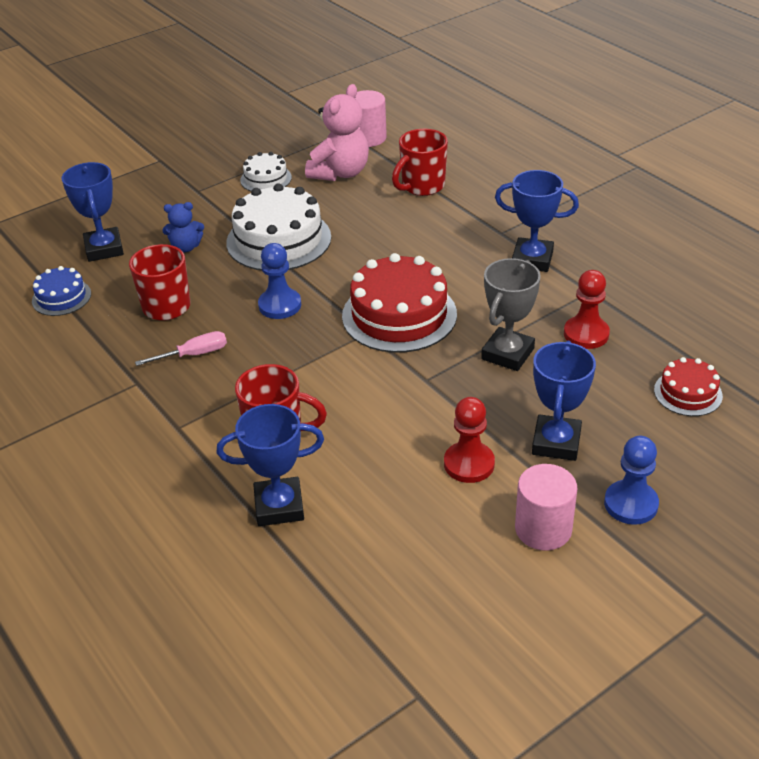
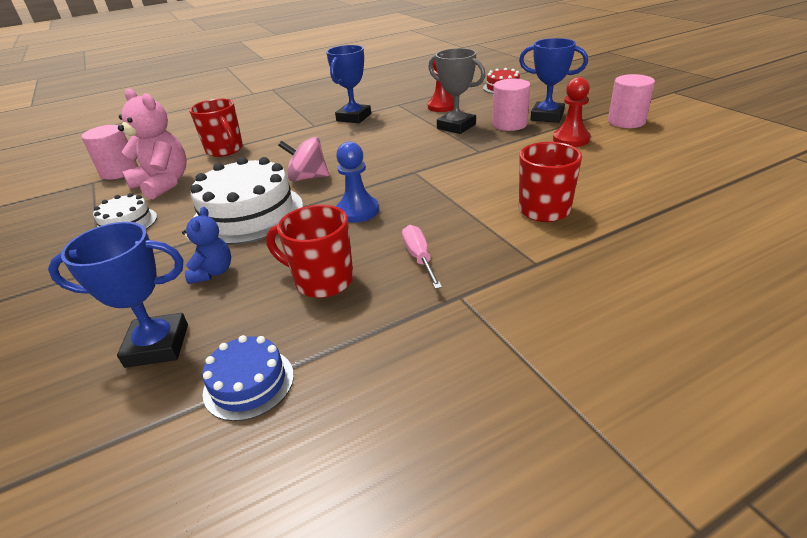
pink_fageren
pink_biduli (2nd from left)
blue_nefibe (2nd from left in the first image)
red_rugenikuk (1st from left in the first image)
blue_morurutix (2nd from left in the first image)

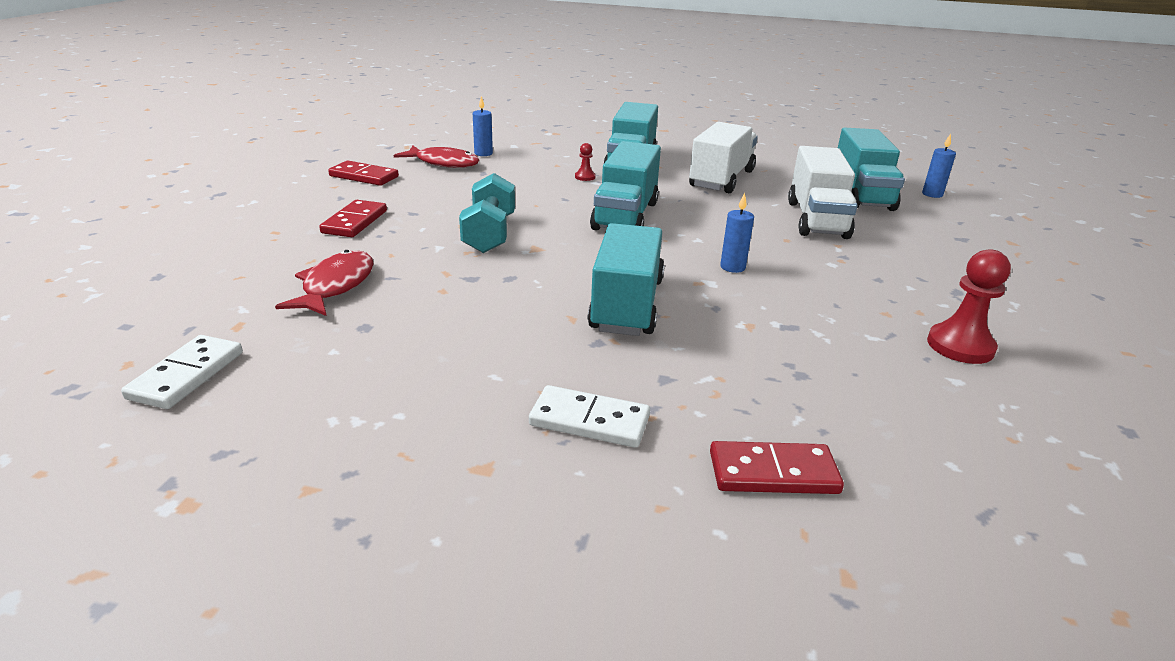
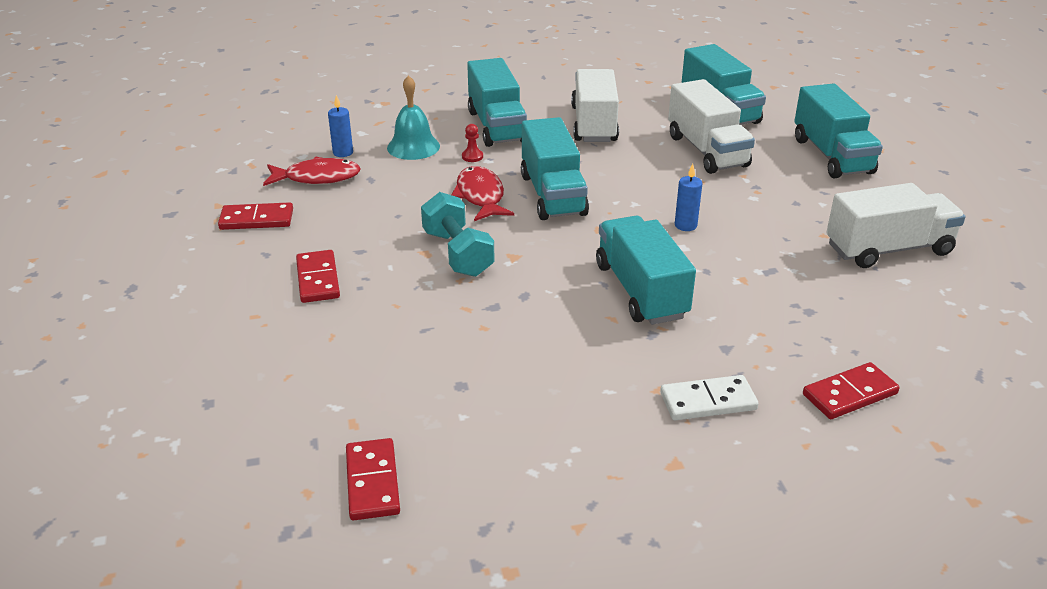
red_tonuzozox (3rd from left)
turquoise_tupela
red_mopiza (2nd from left)
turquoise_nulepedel (5th from left)
white_nulepedel (3rd from left)
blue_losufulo (3rd from left in the first image)

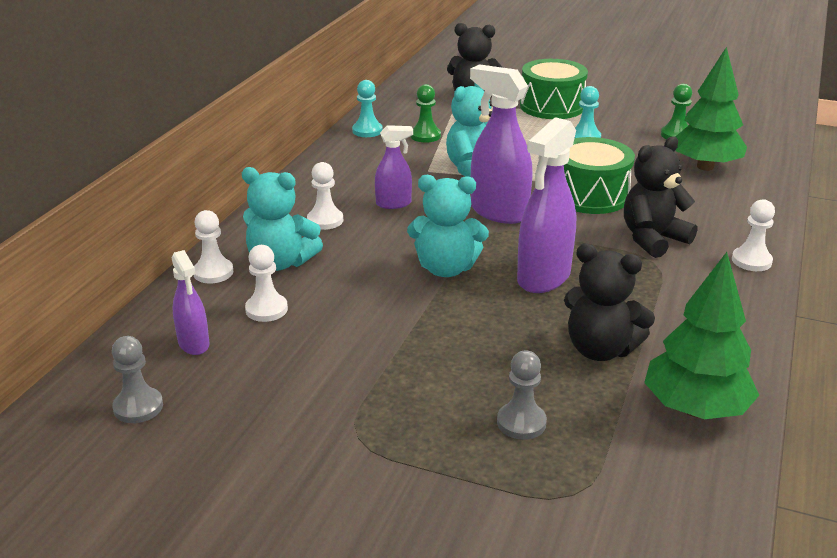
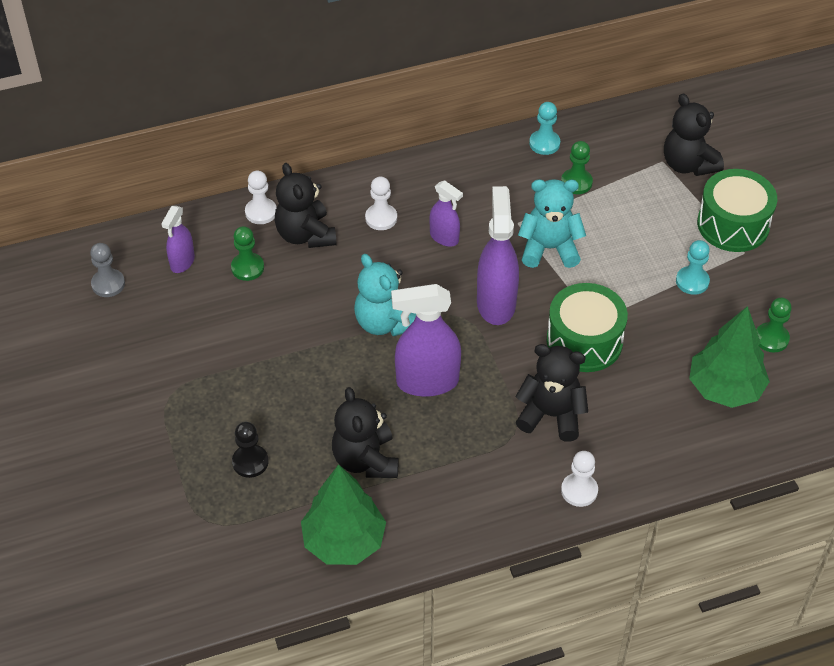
green_morurutix (1st from left)
black_morurutix
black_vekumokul (1st from left)

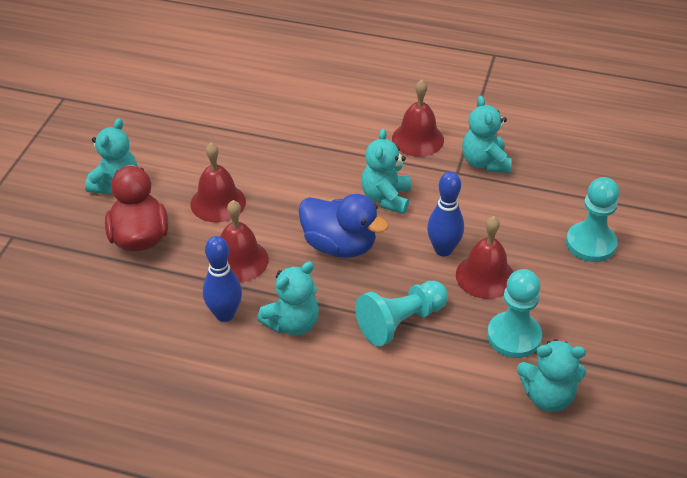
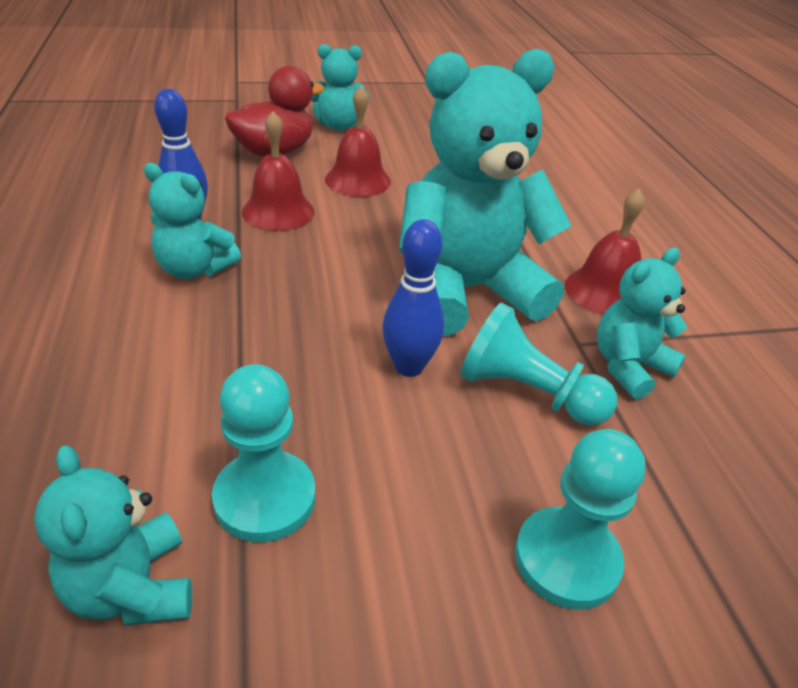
turquoise_vekumokul (4th from left)
turquoise_morurutix (2nd from left)
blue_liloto
red_tupela (4th from left in the first image)

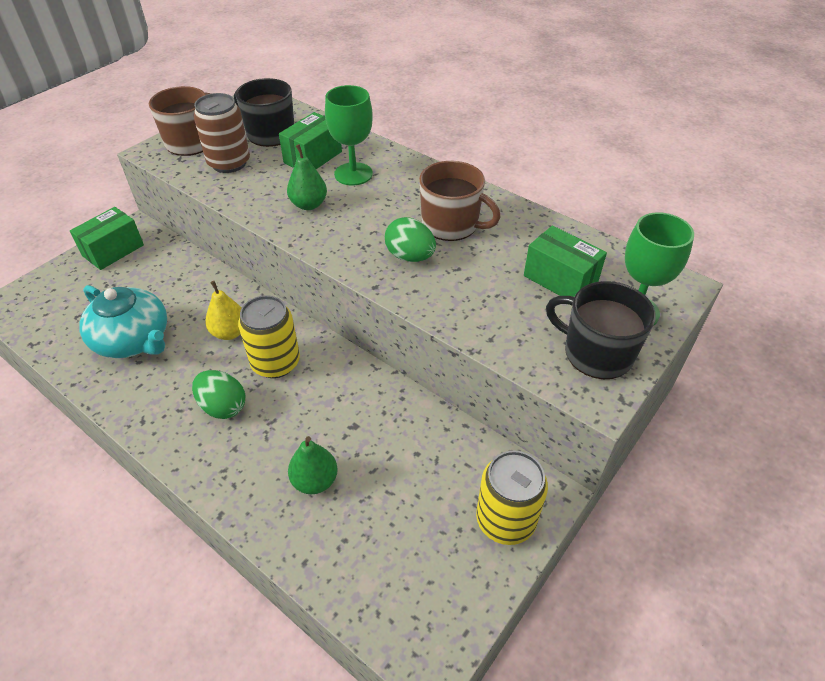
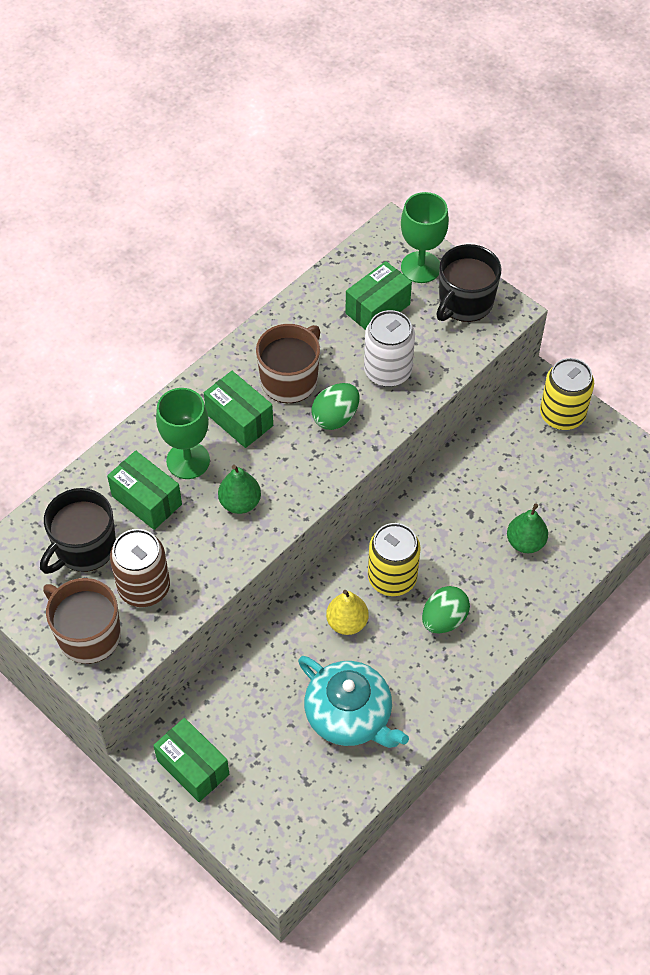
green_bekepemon (3rd from left)
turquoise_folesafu
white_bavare

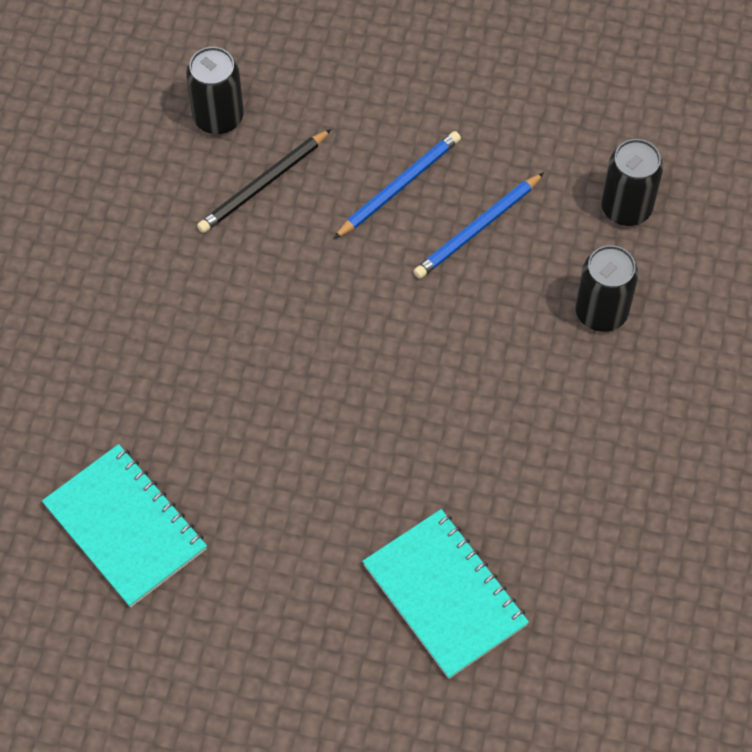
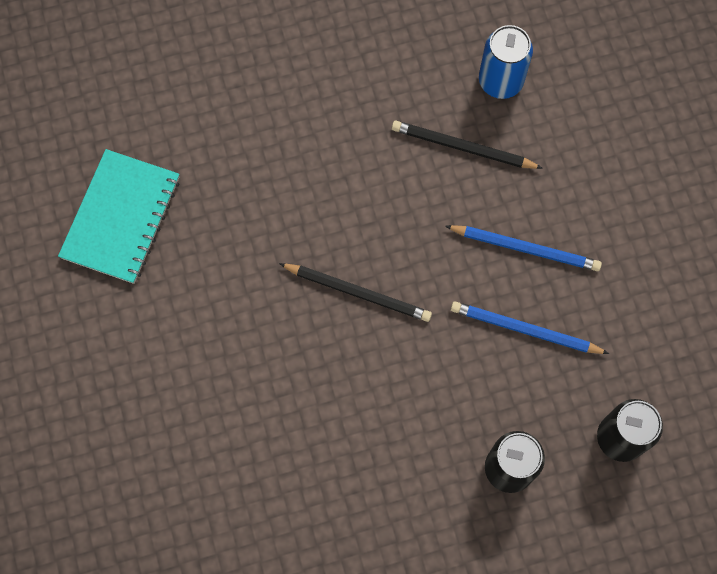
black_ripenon (1st from left)
blue_bavare
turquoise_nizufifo (2nd from left in the first image)

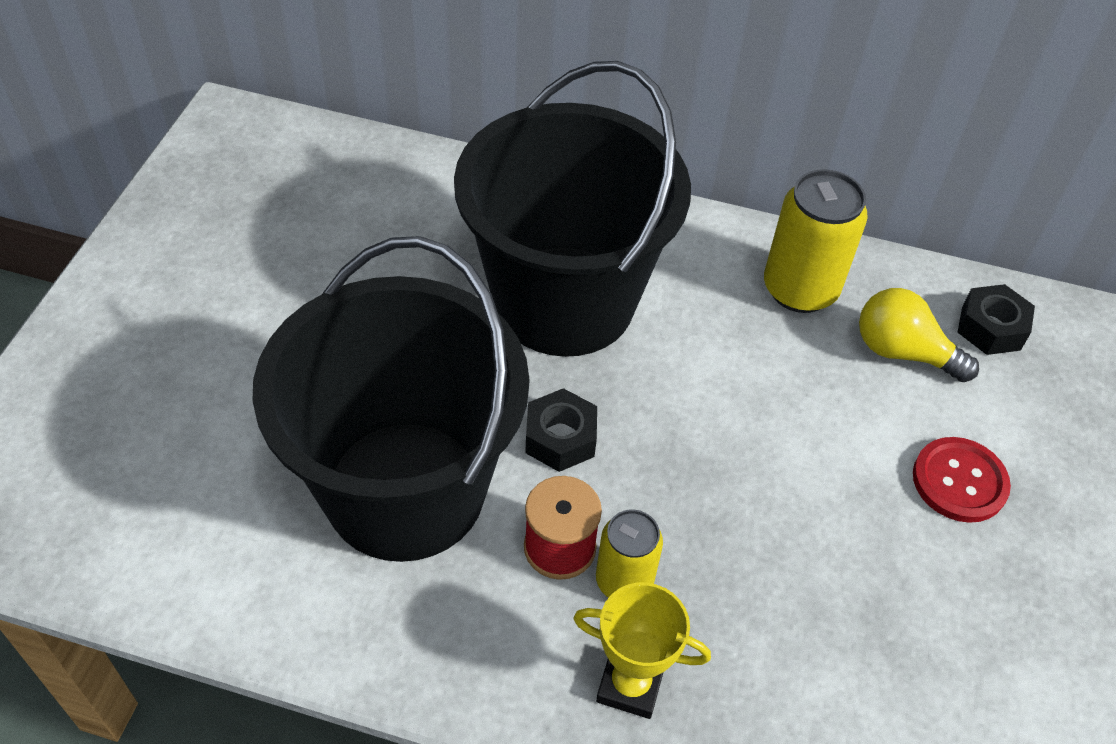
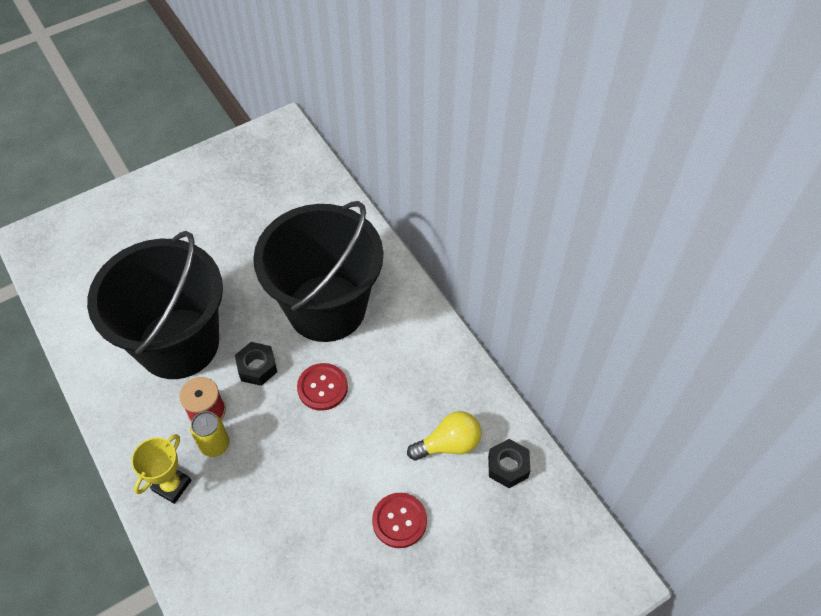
yellow_nefibe
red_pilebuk (1st from left)
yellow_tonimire
yellow_bavare (2nd from left in the first image)

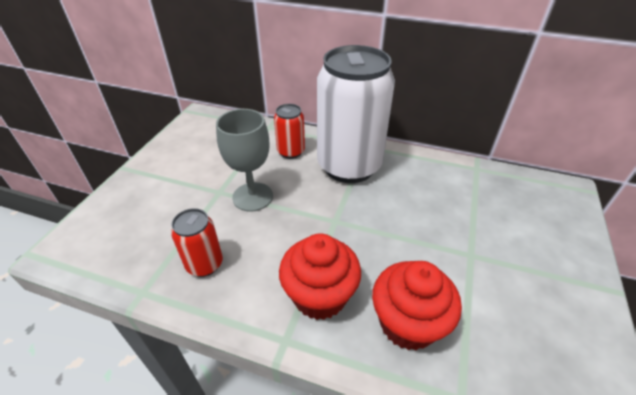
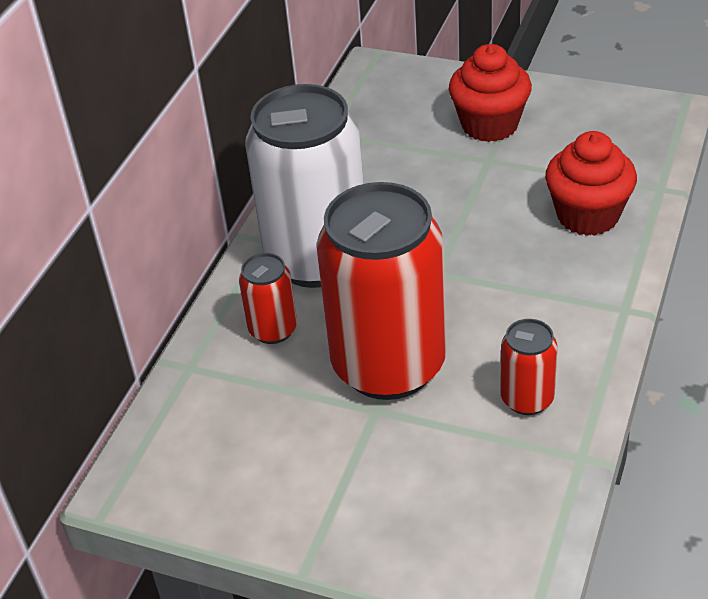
red_bavare (2nd from left)
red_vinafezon (1st from left)

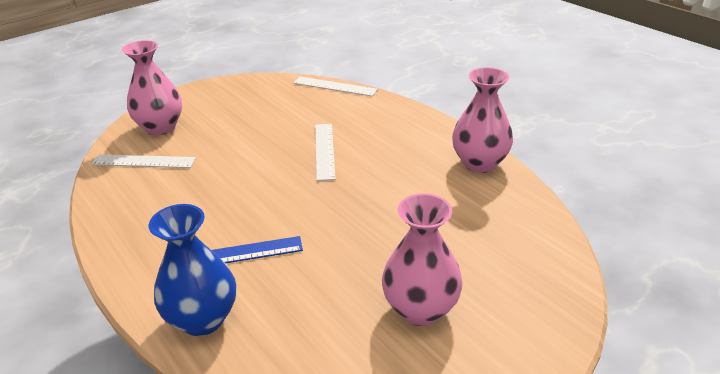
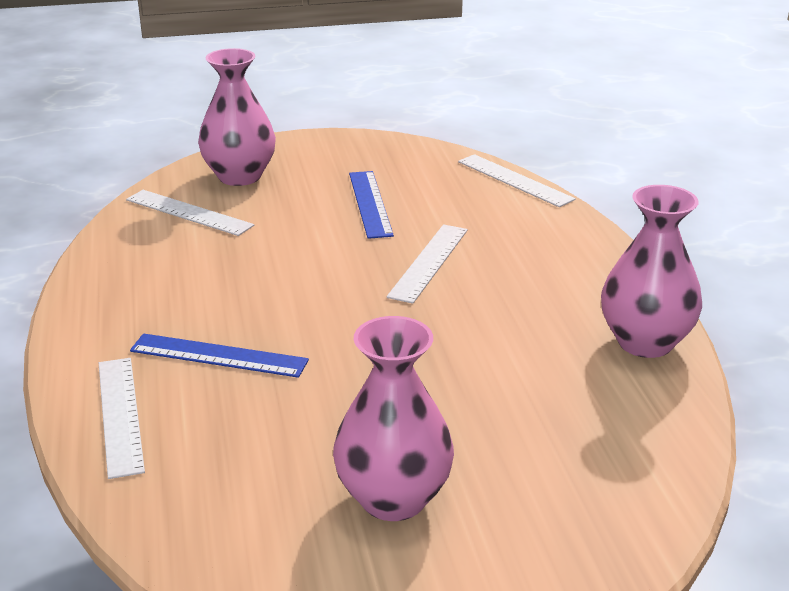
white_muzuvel (1st from left)
blue_muzuvel (2nd from left)

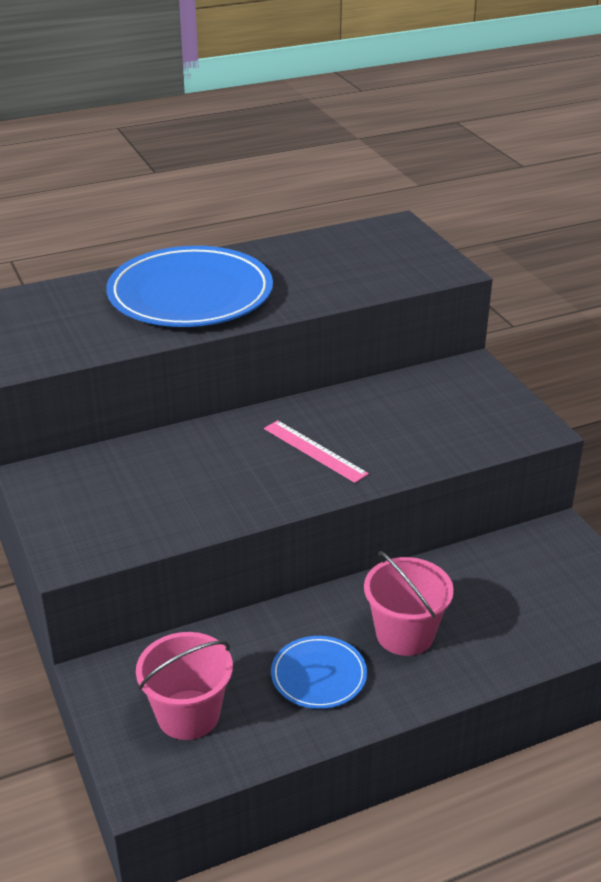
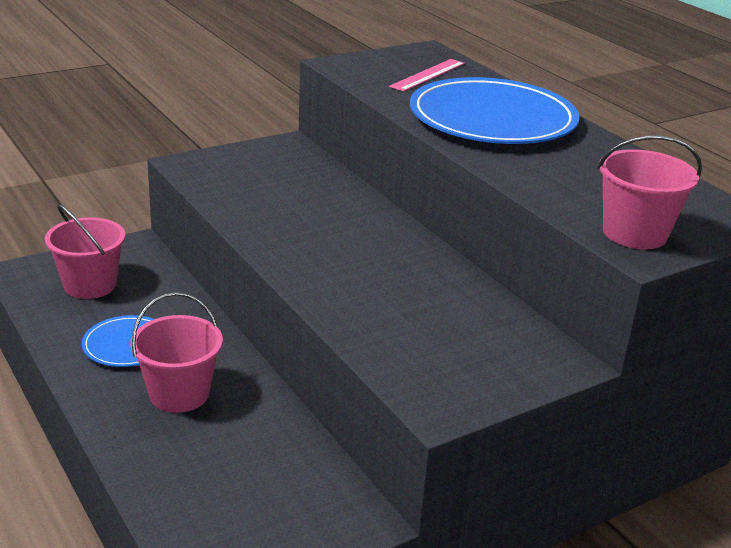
pink_muzuvel
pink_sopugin (3rd from left)

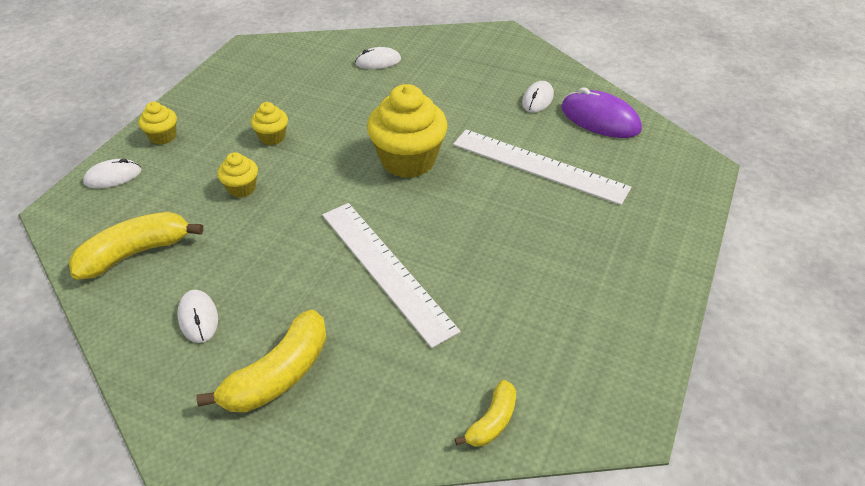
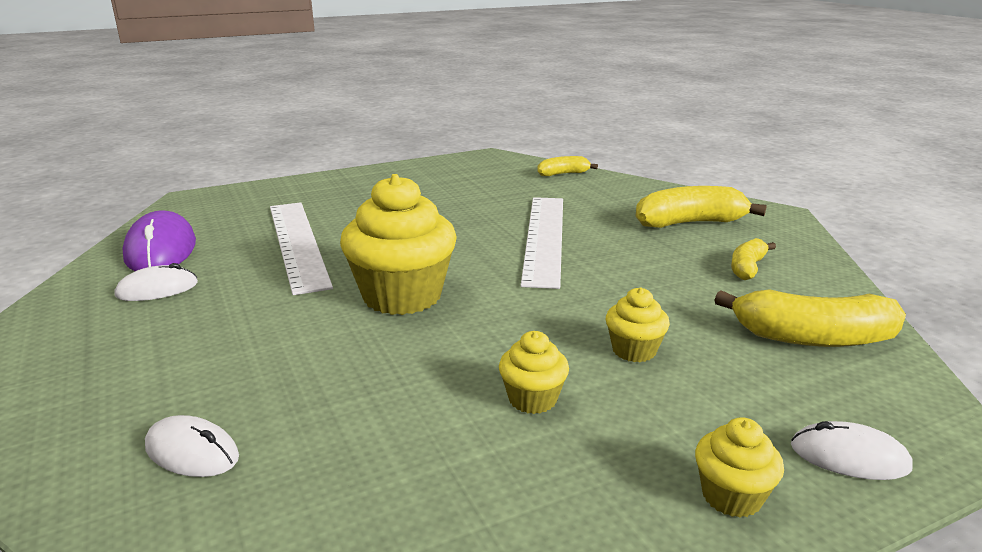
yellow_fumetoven (3rd from left)

